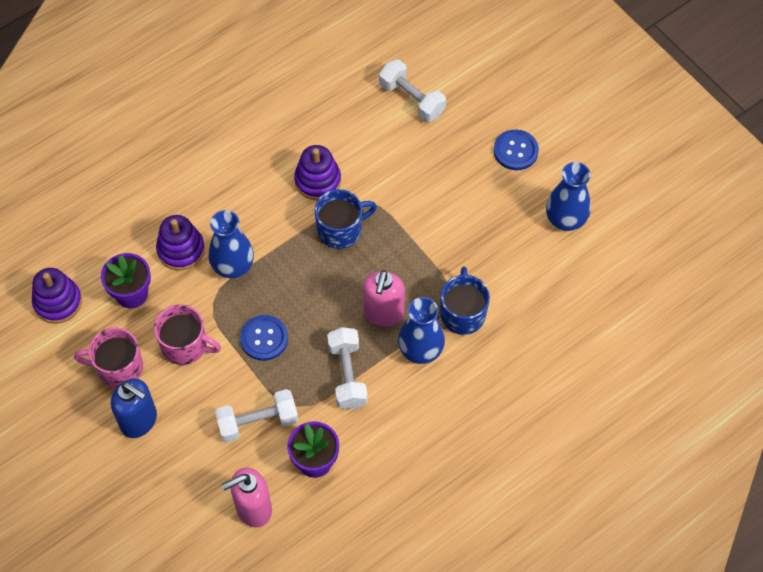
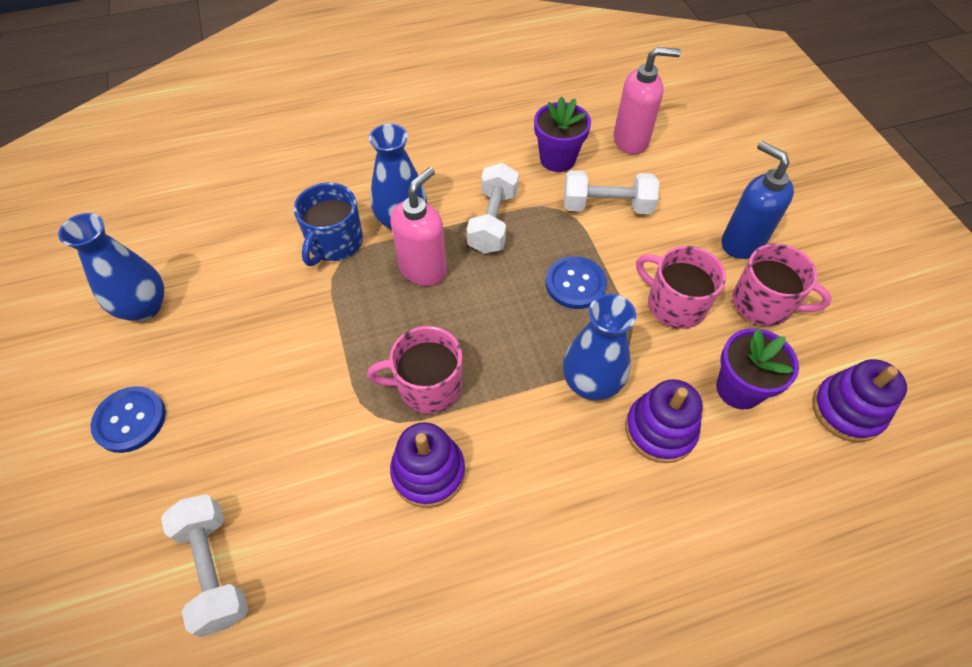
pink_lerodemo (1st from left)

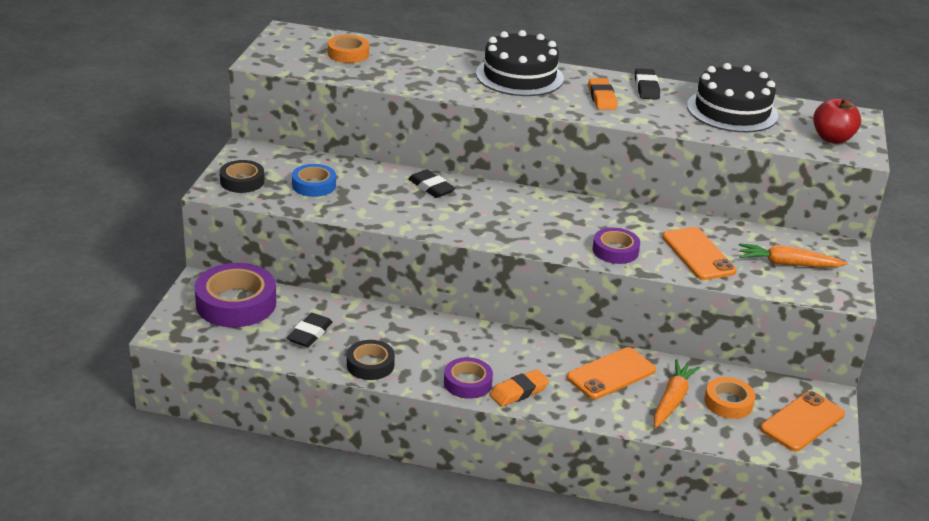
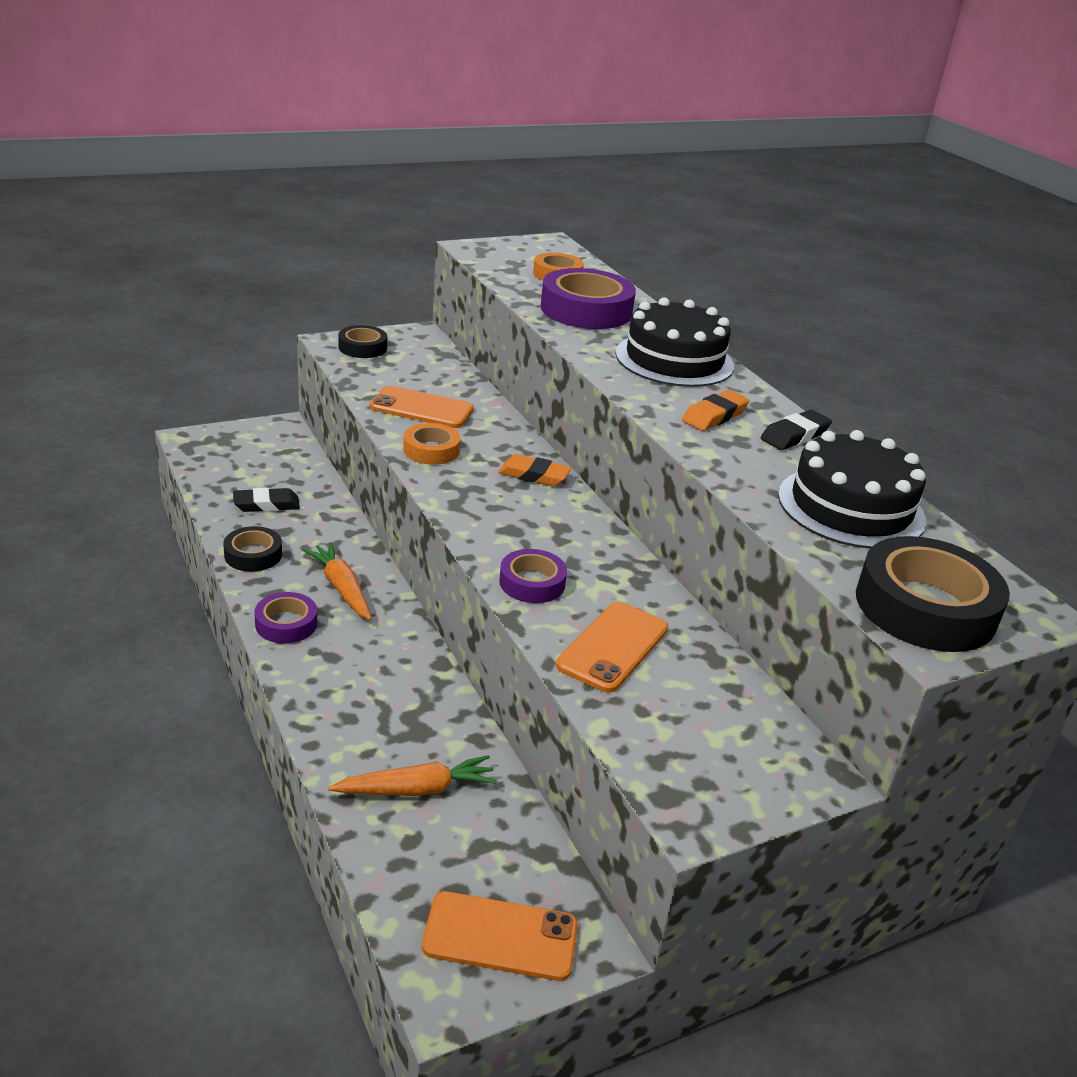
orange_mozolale (1st from left)
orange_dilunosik (1st from left)
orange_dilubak (1st from left)
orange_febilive (1st from left)
purple_dilubak (3rd from left)
black_dilubak (3rd from left)
blue_dilubak
black_febilive (2nd from left in the first image)

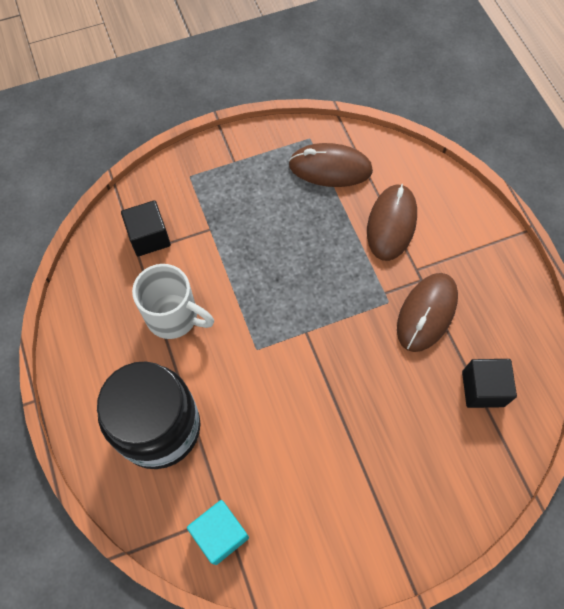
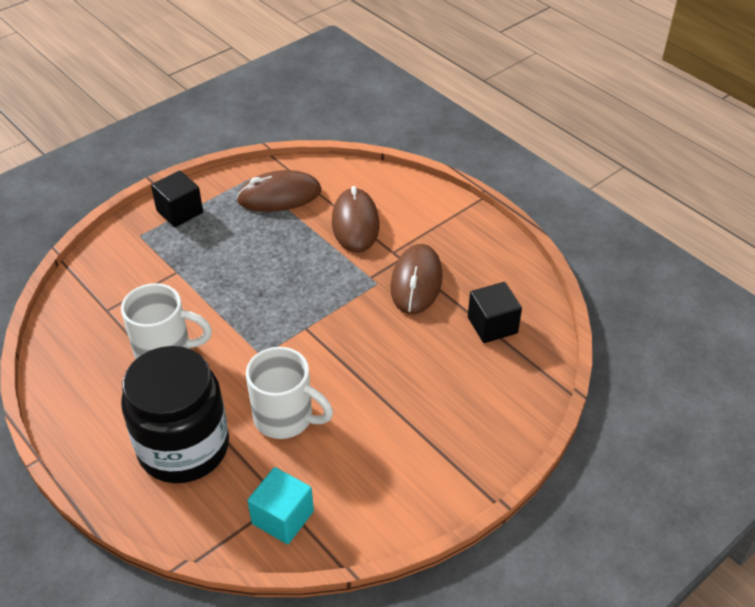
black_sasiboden (1st from left)
white_lerodemo (2nd from left)

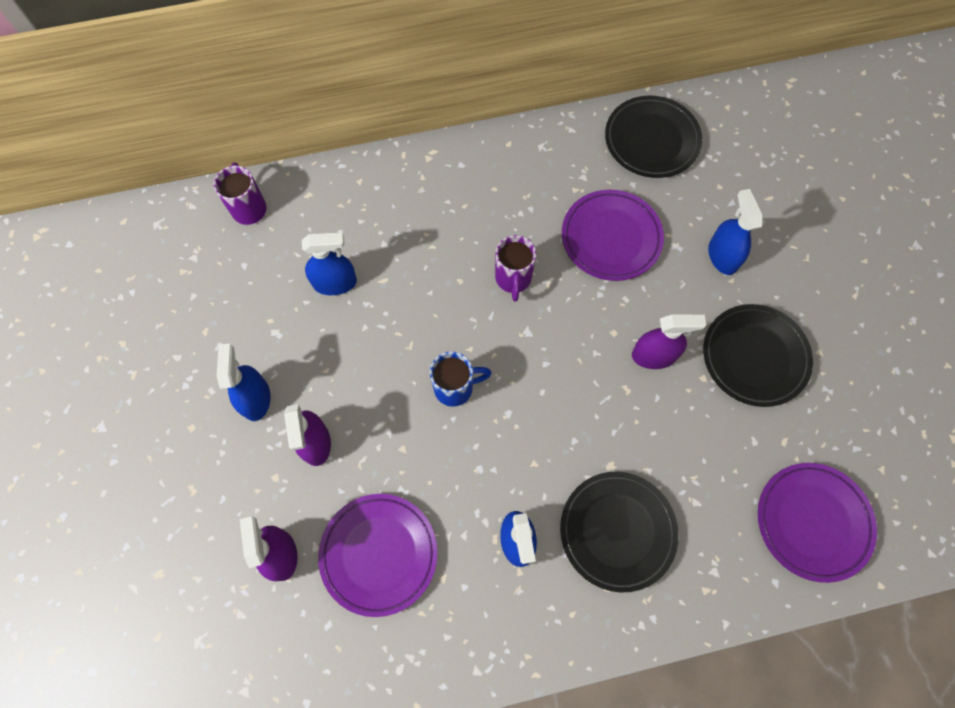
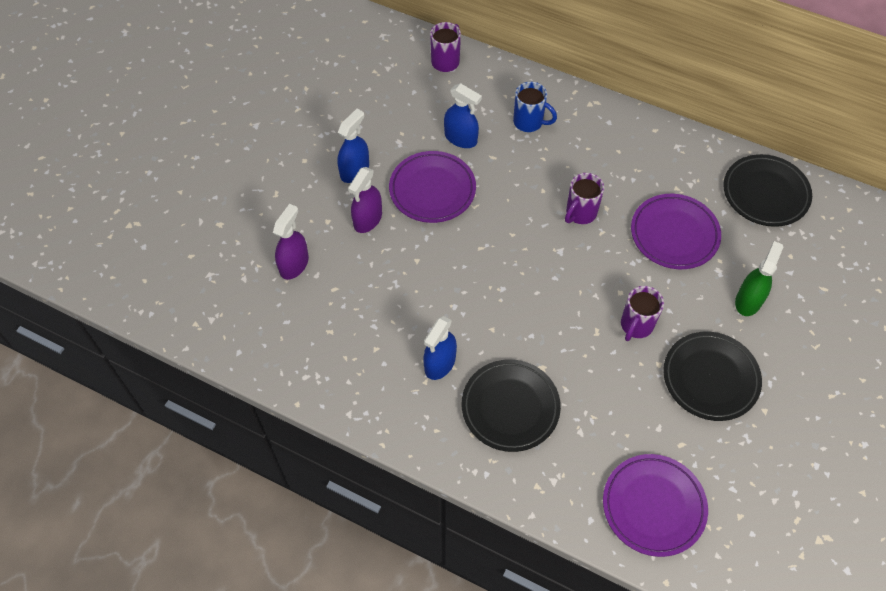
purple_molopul (1st from left)
blue_lerodemo
purple_lerodemo (3rd from left)
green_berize

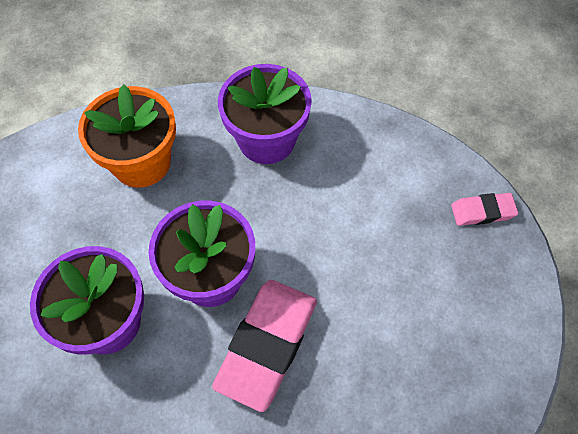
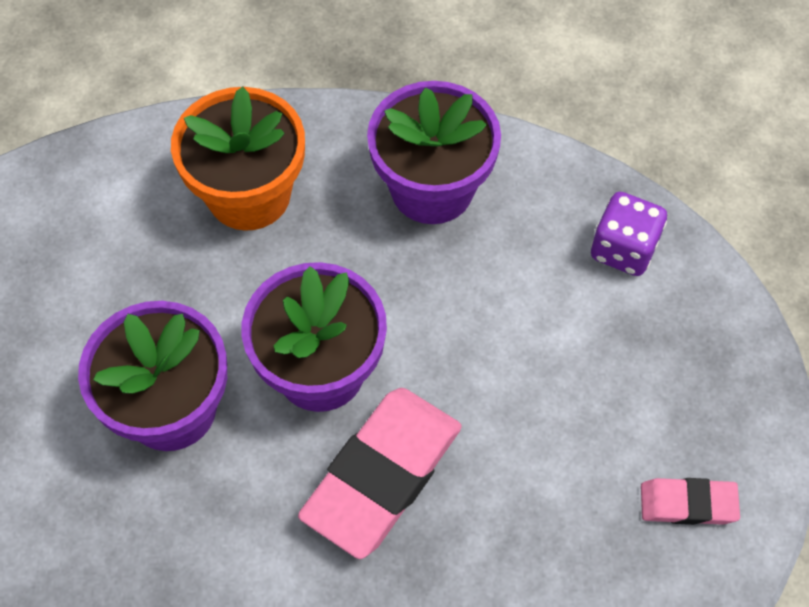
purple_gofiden
pink_febilive (2nd from left)

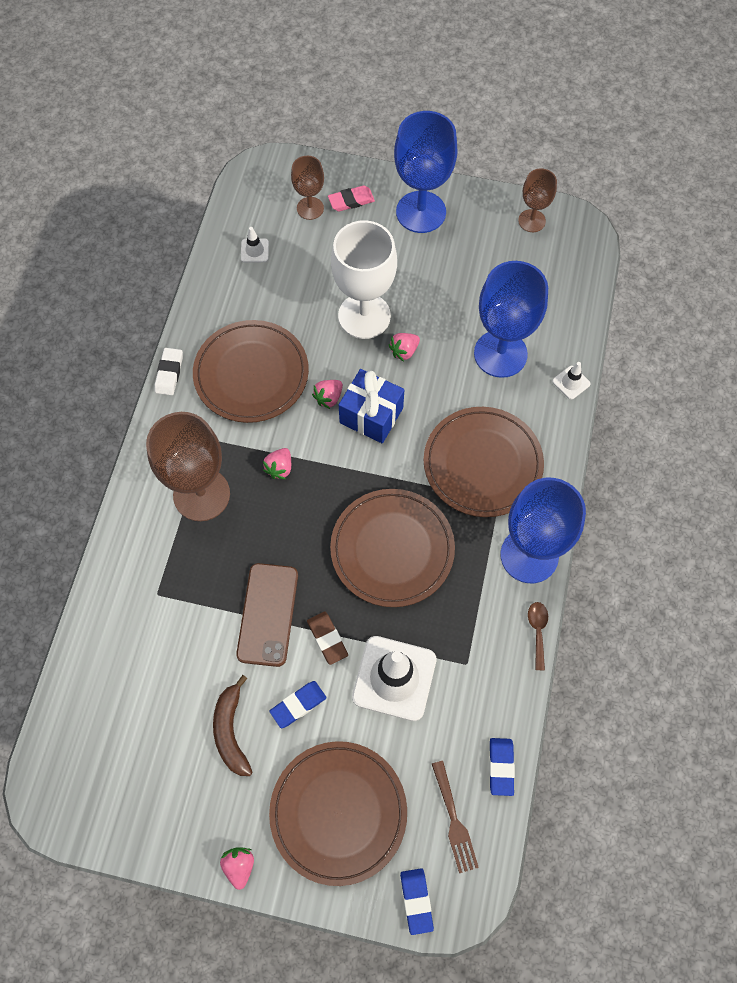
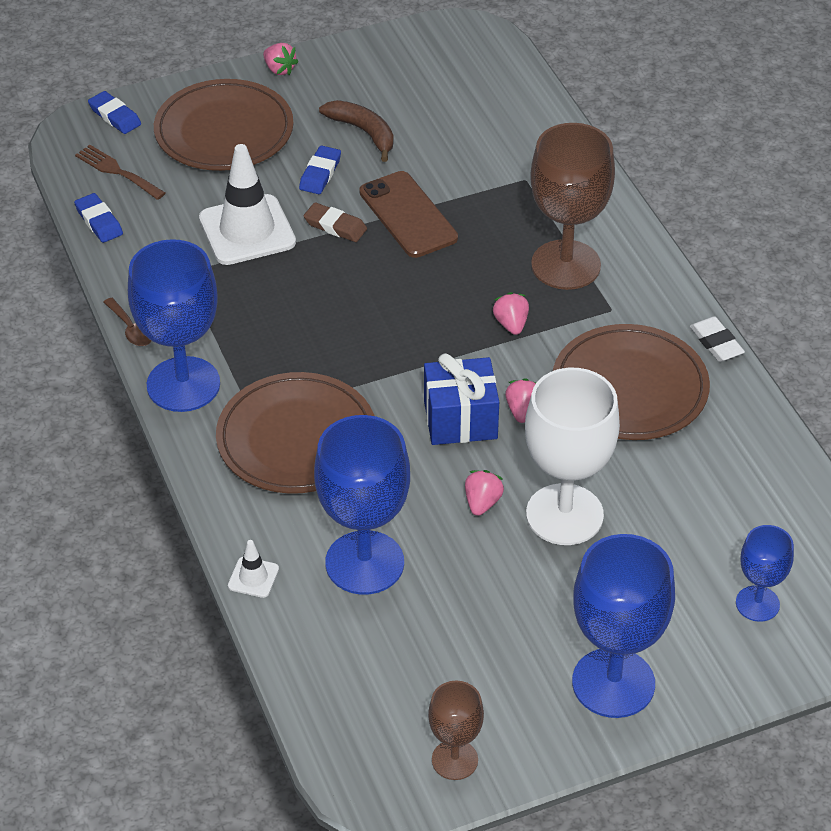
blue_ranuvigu (4th from left)
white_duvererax (1st from left in the first image)
pink_febilive
brown_molopul (3rd from left in the first image)

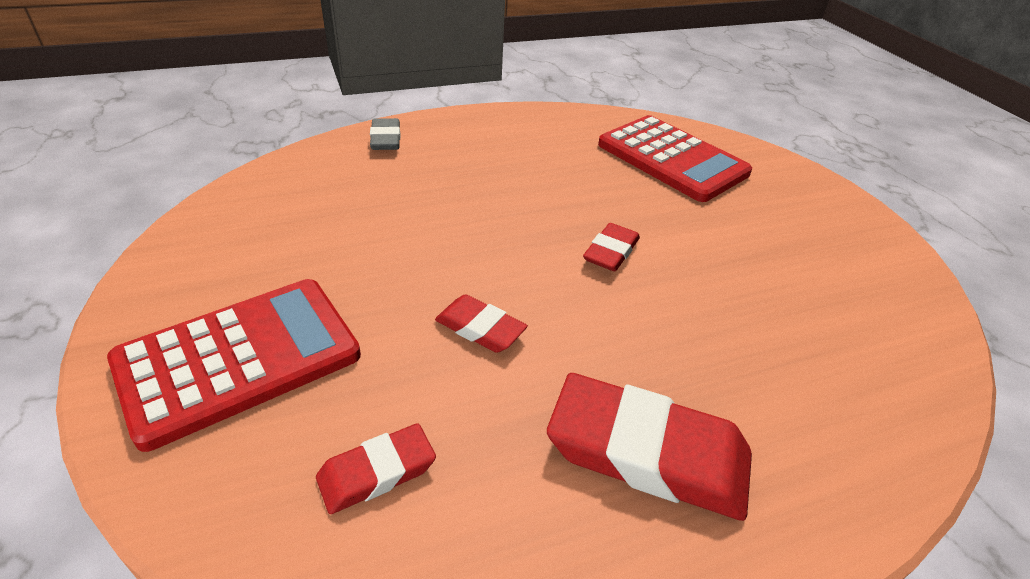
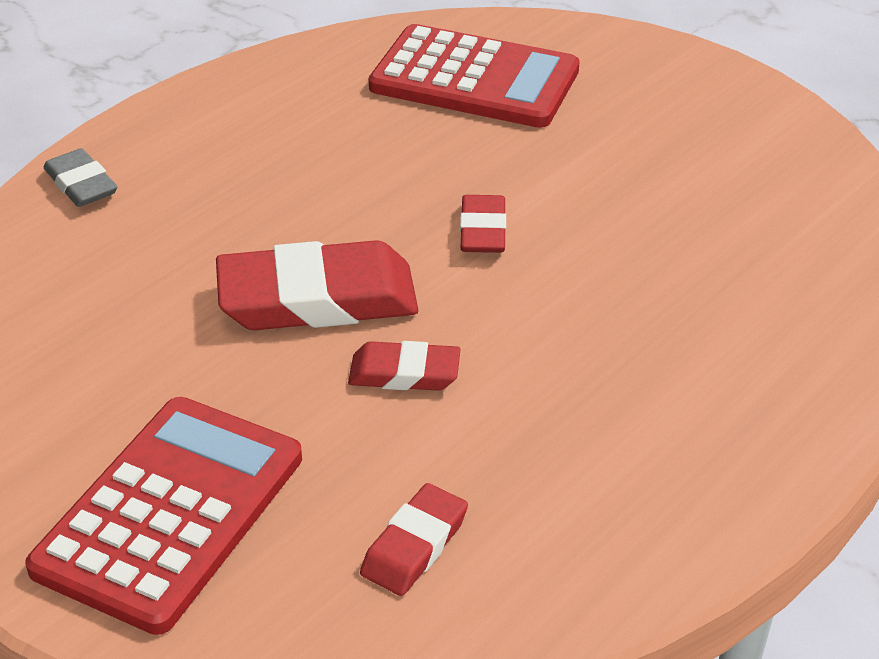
red_febilive (1st from left)

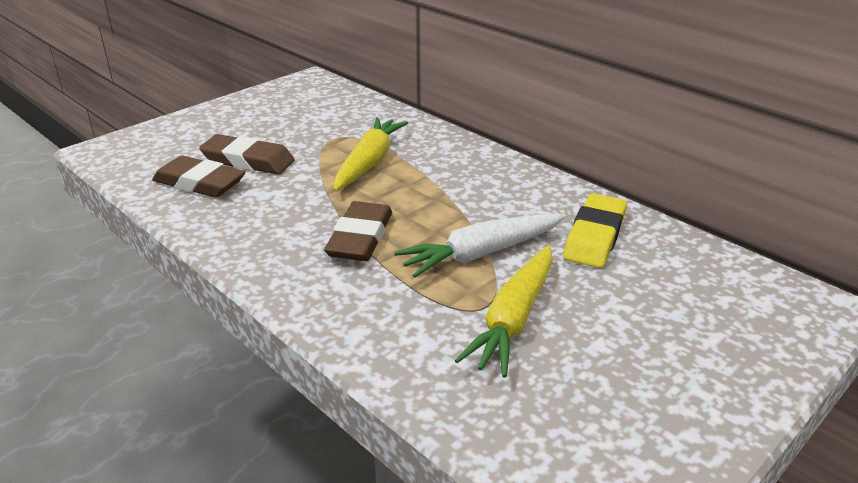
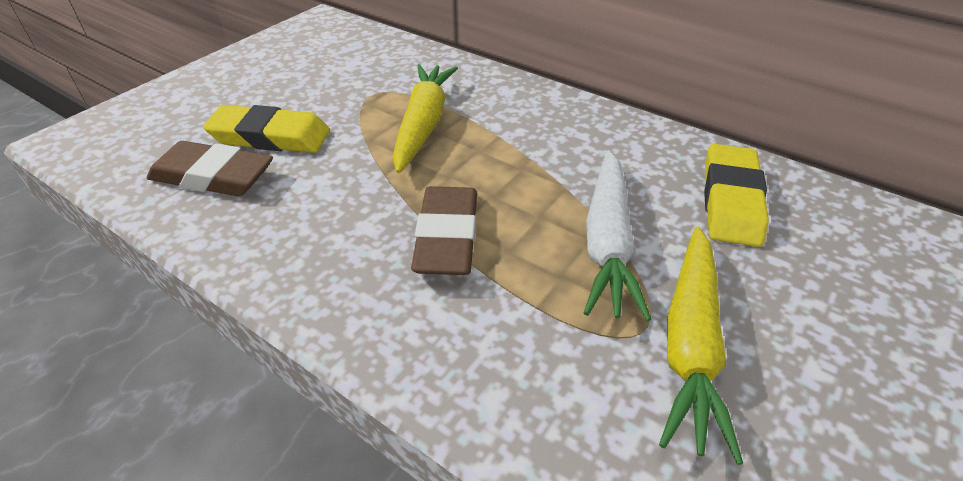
yellow_febilive (1st from left)
white_mozolale

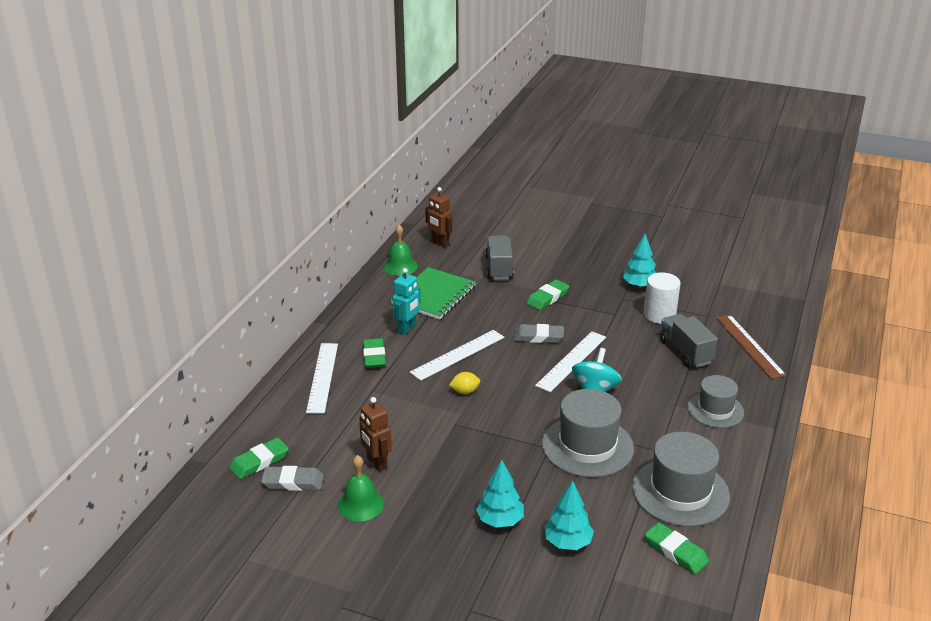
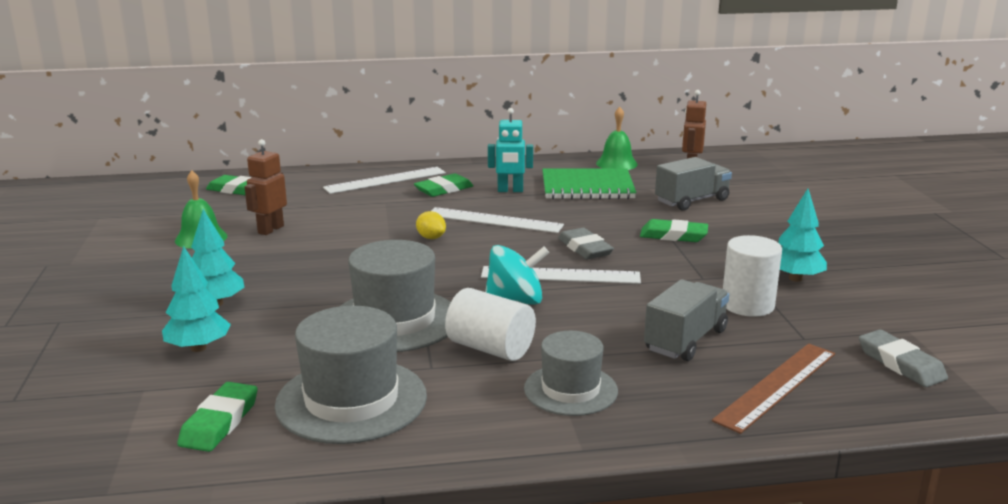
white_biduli (1st from left)
grey_febilive (2nd from left)

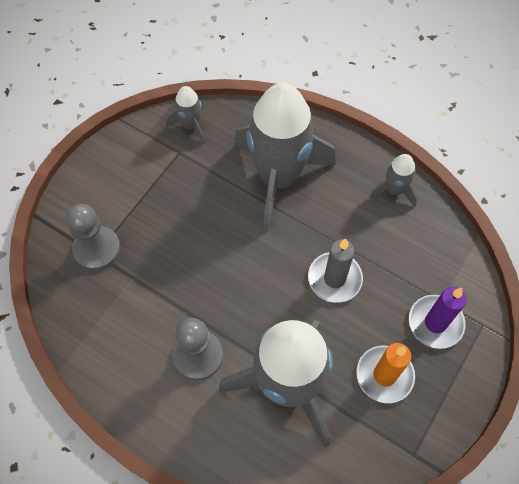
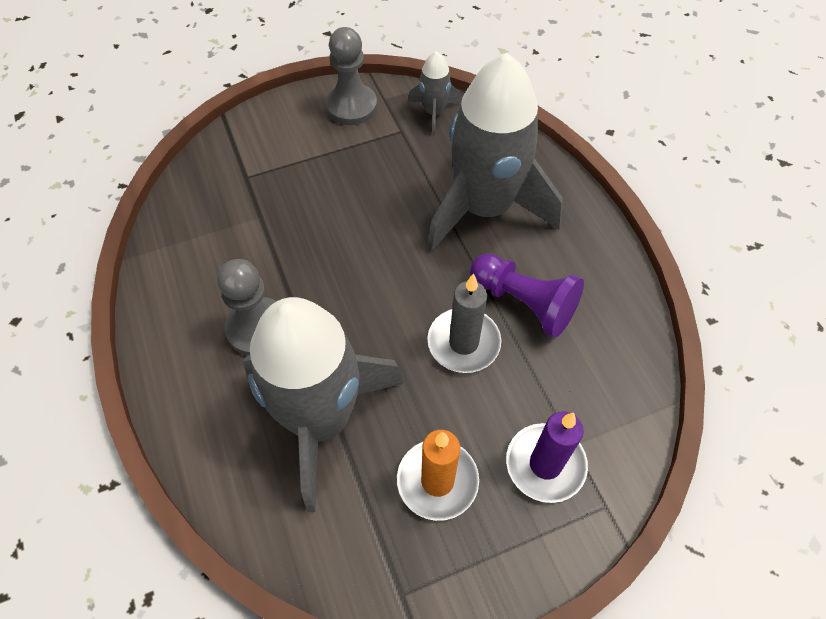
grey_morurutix (2nd from left)
purple_morurutix
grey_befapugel (4th from left in the first image)

